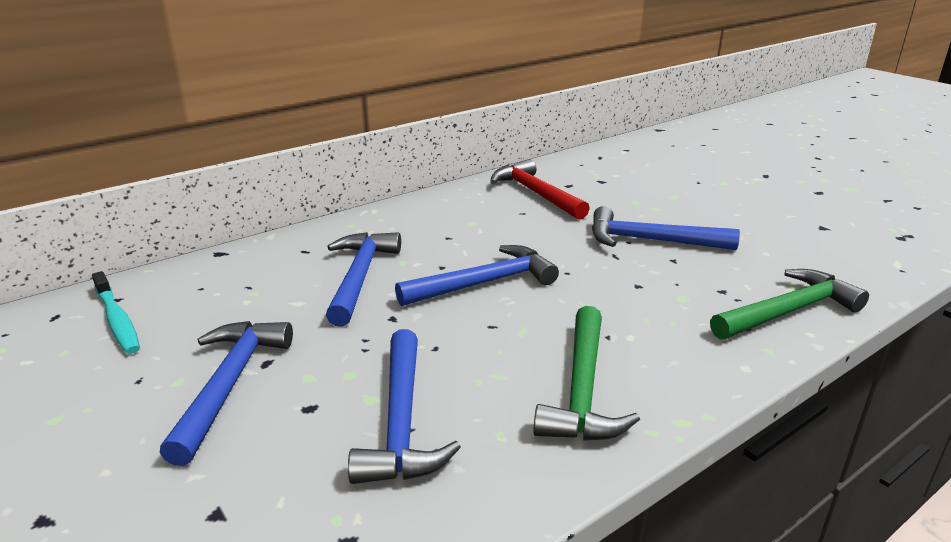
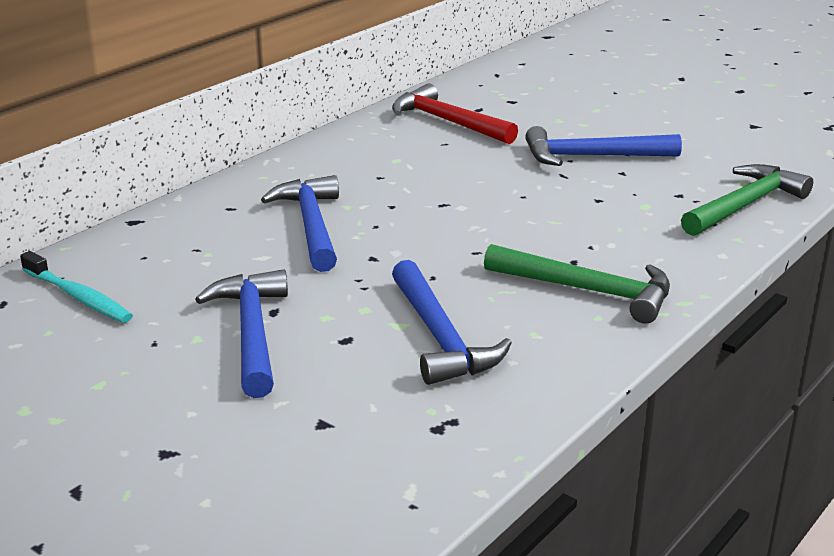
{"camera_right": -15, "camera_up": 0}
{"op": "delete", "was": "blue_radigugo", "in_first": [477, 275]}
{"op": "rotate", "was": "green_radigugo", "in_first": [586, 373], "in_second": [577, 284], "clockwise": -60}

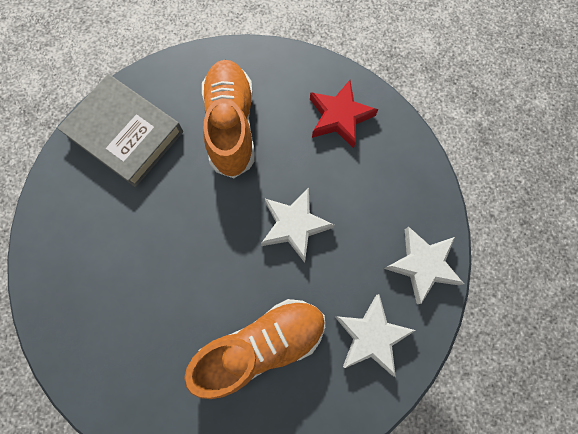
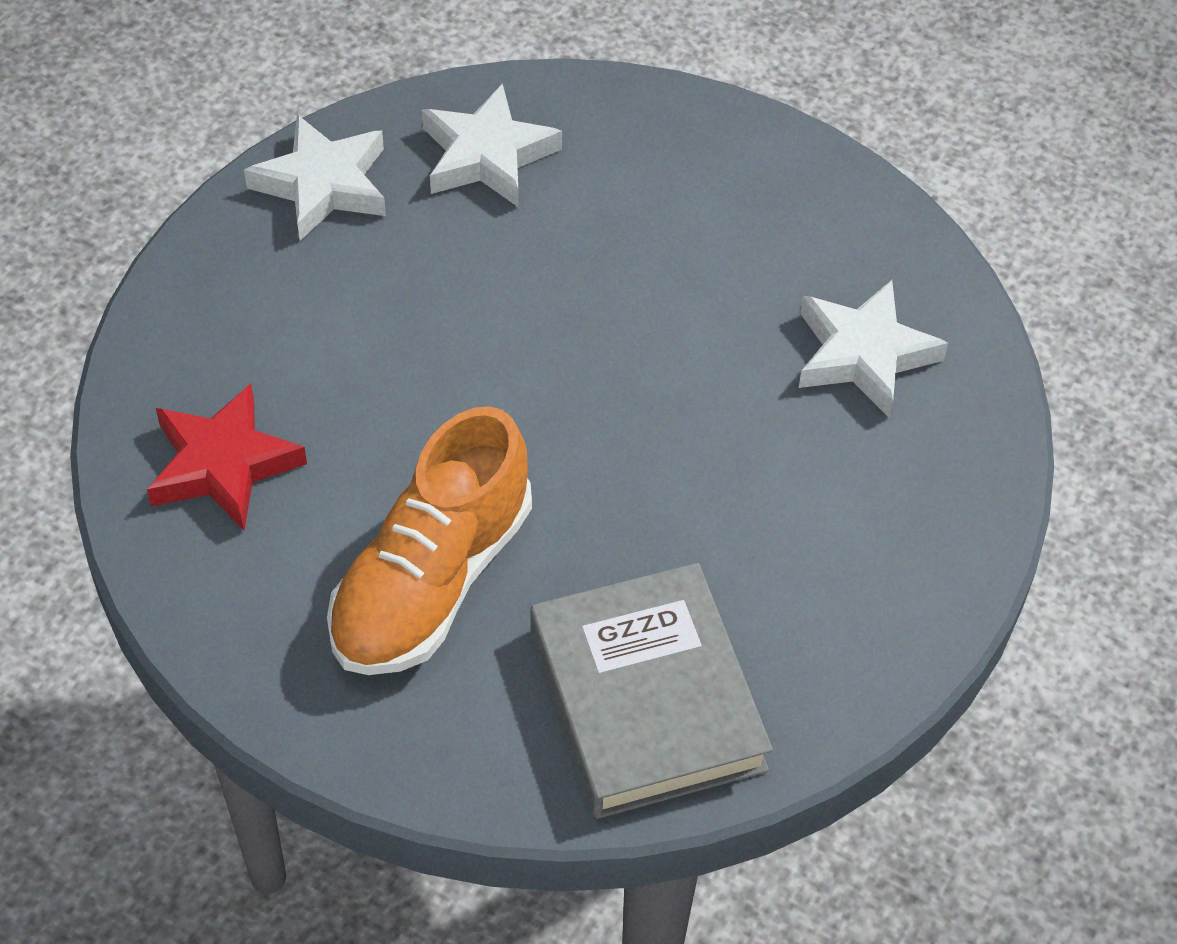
{"camera_right": -145, "camera_up": -20}
{"op": "delete", "was": "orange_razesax", "in_first": [254, 349]}
{"op": "move", "was": "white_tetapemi", "in_first": [297, 225], "in_second": [873, 349]}

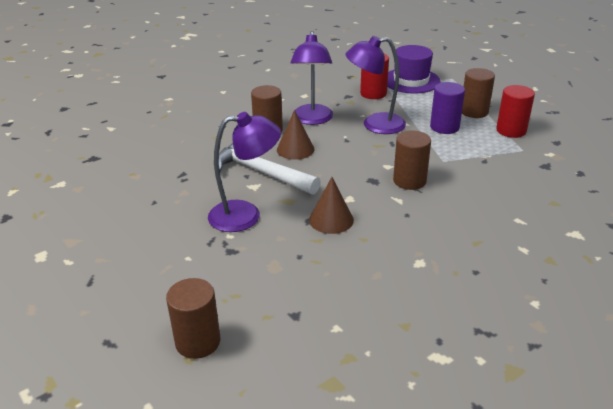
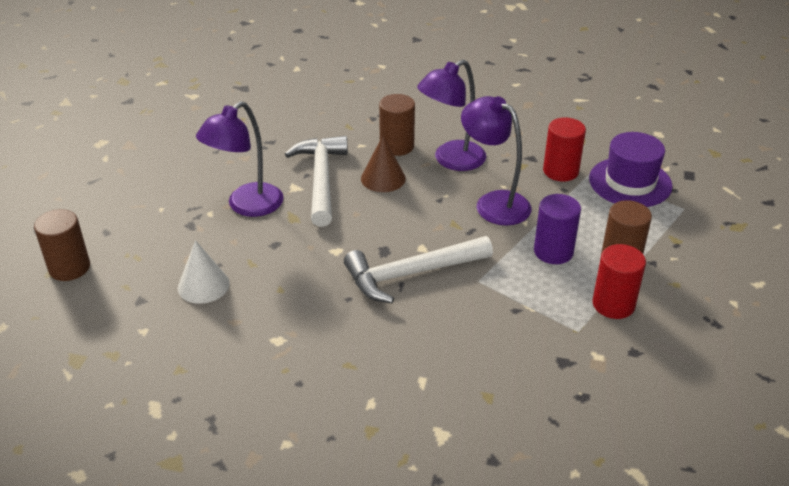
{"camera_right": 50, "camera_up": 5}
{"op": "rotate", "was": "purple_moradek", "in_first": [244, 172], "in_second": [240, 159], "clockwise": 90}
{"op": "delete", "was": "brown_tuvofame", "in_first": [331, 205]}
{"op": "replace", "was": "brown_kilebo", "now": "white_radigugo", "in_first": [412, 160], "in_second": [418, 269]}
{"op": "insert", "now": "white_tuvofame", "in_second": [204, 272]}

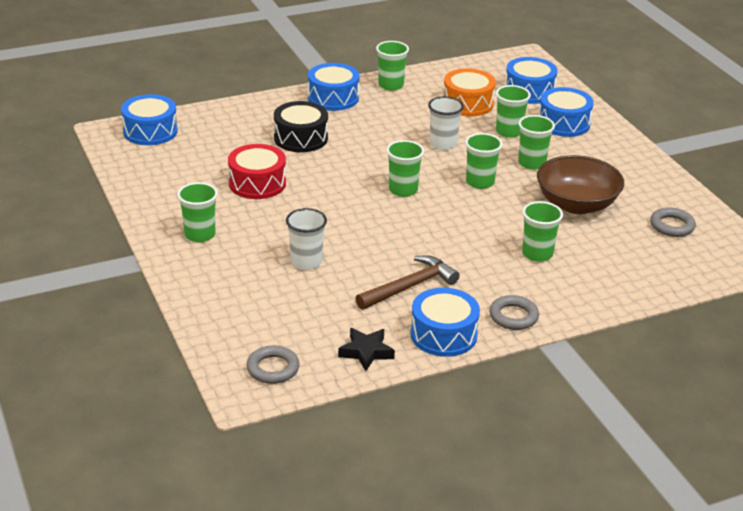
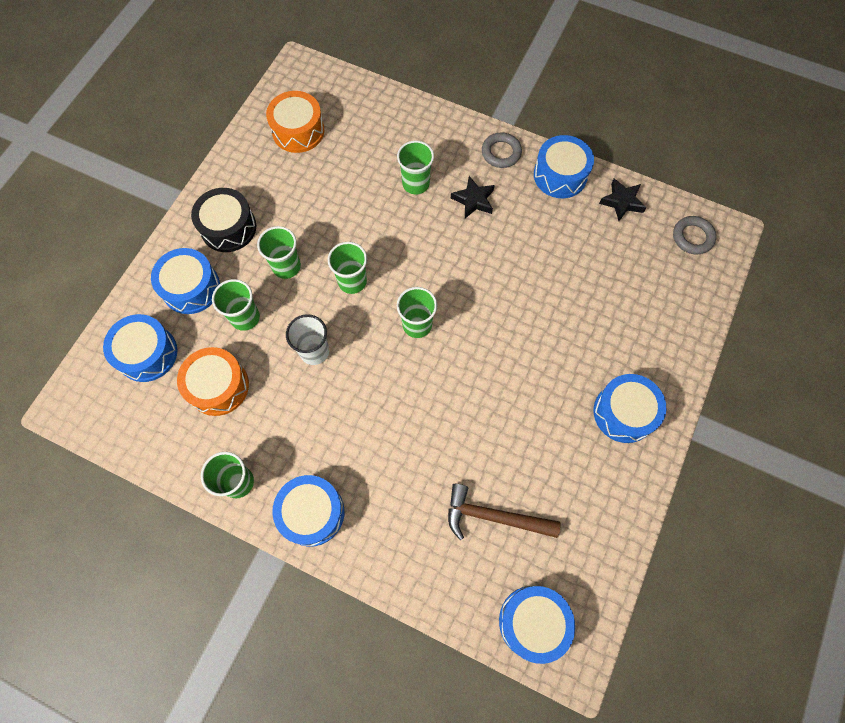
{"camera_right": -130, "camera_up": 35}
{"op": "replace", "was": "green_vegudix", "now": "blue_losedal", "in_first": [197, 212], "in_second": [630, 408]}
{"op": "delete", "was": "red_losedal", "in_first": [257, 171]}
{"op": "move", "was": "black_losedal", "in_first": [301, 126], "in_second": [223, 220]}
{"op": "delete", "was": "white_vegudix", "in_first": [306, 239]}
{"op": "move", "was": "brown_radigugo", "in_first": [407, 282], "in_second": [504, 512]}
{"op": "delete", "was": "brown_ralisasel", "in_first": [580, 184]}
{"op": "replace", "was": "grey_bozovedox", "now": "orange_losedal", "in_first": [673, 222], "in_second": [295, 122]}
{"op": "insert", "now": "black_tetapemi", "in_second": [473, 197]}

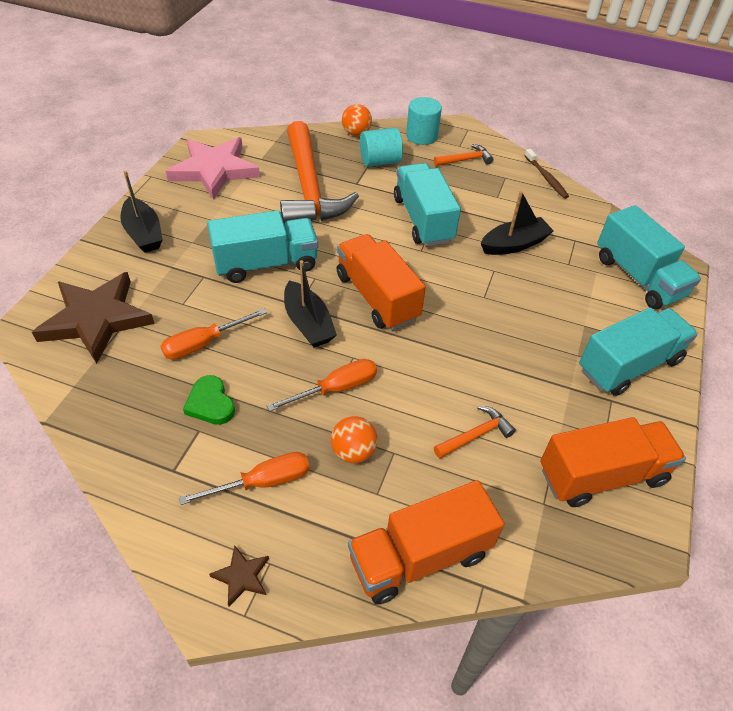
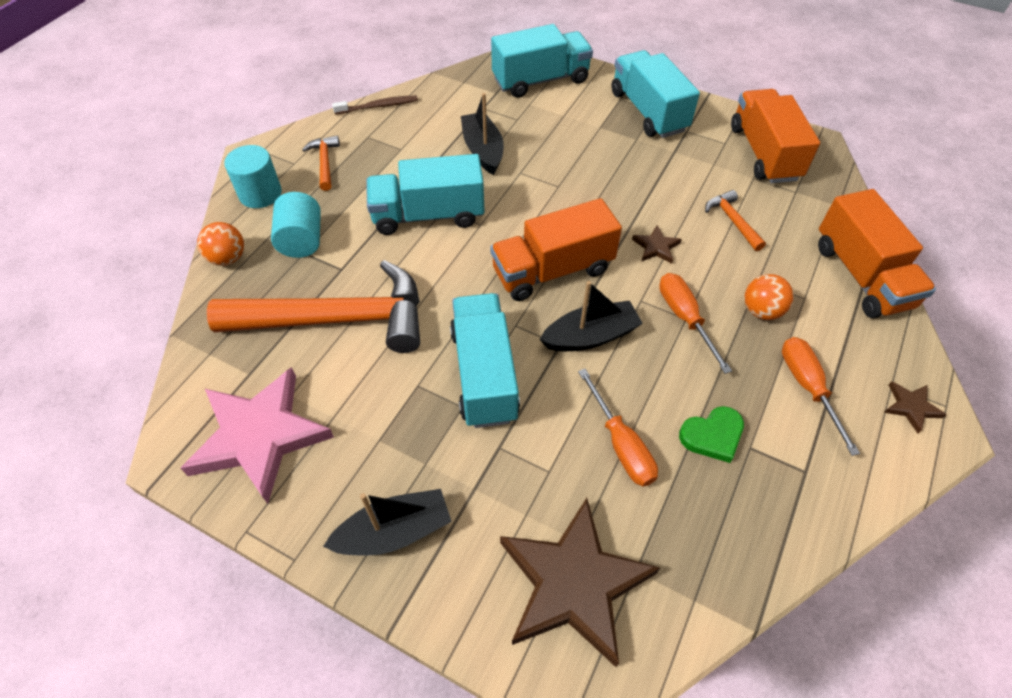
{"camera_right": -80, "camera_up": 5}
{"op": "insert", "now": "brown_tetapemi", "in_second": [657, 244]}

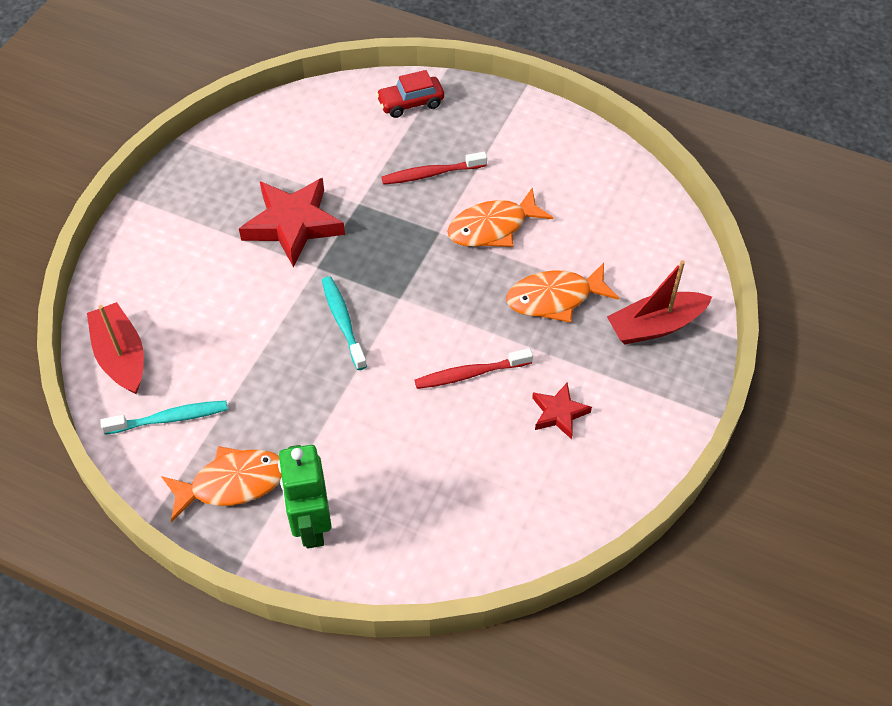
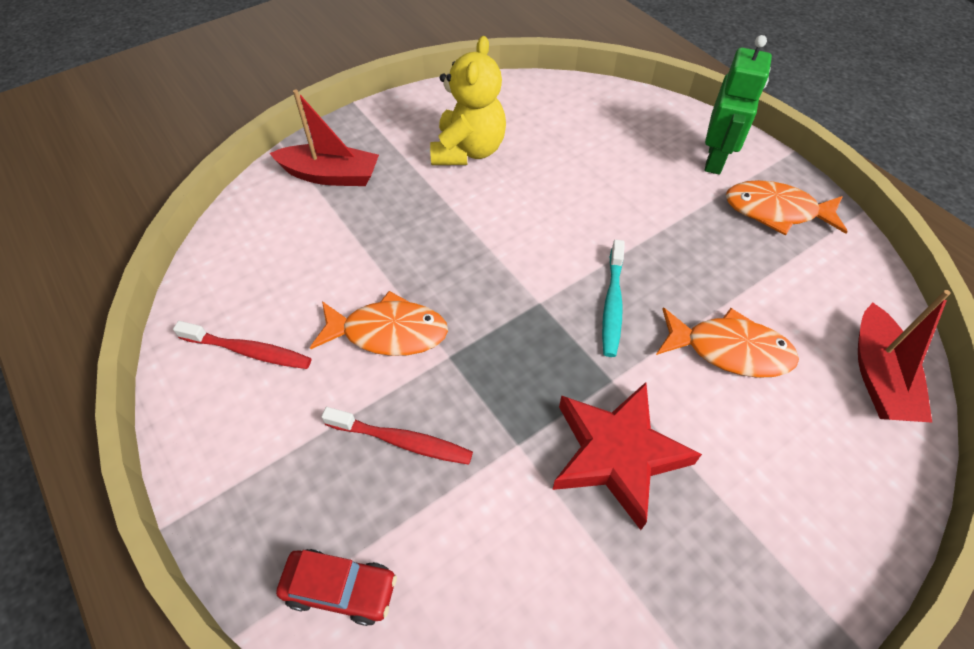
{"camera_right": -150, "camera_up": 0}
{"op": "delete", "was": "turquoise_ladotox", "in_first": [164, 418]}
{"op": "move", "was": "red_ladotox", "in_first": [474, 368], "in_second": [242, 345]}
{"op": "move", "was": "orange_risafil", "in_first": [562, 293], "in_second": [727, 343]}
{"op": "replace", "was": "red_tetapemi", "now": "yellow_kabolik", "in_first": [562, 411], "in_second": [468, 100]}

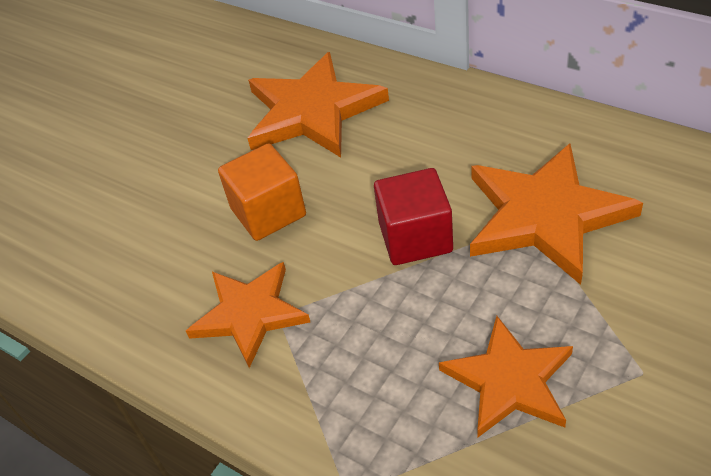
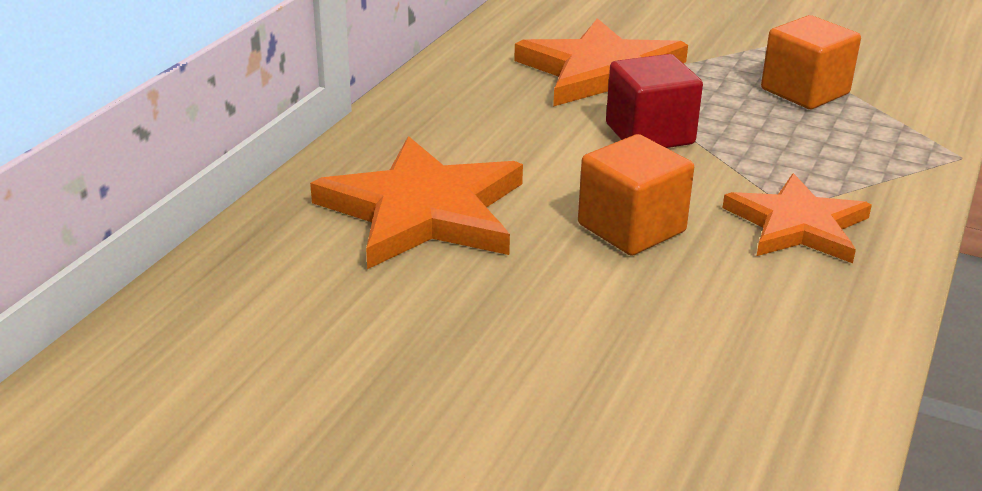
{"camera_right": -105, "camera_up": -15}
{"op": "replace", "was": "orange_tetapemi", "now": "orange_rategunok", "in_first": [506, 377], "in_second": [811, 62]}

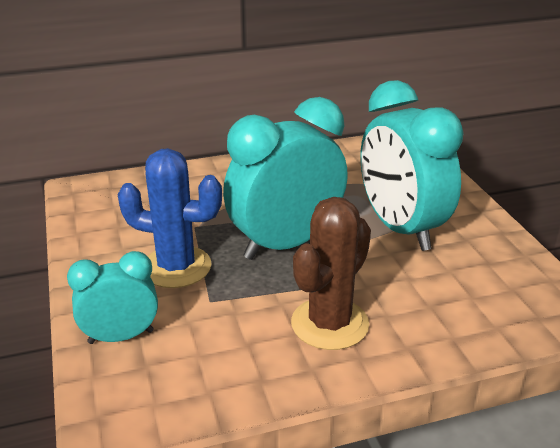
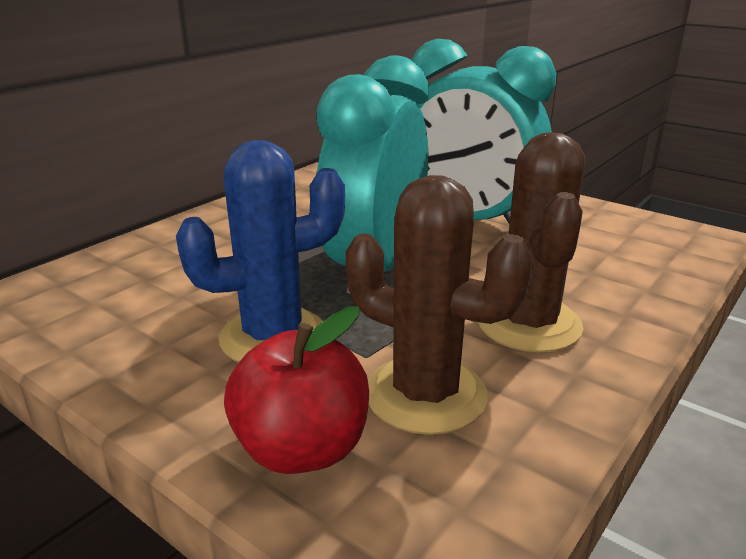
{"camera_right": -35, "camera_up": -5}
{"op": "replace", "was": "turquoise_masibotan", "now": "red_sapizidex", "in_first": [112, 297], "in_second": [296, 390]}
{"op": "insert", "now": "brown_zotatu", "in_second": [439, 305]}

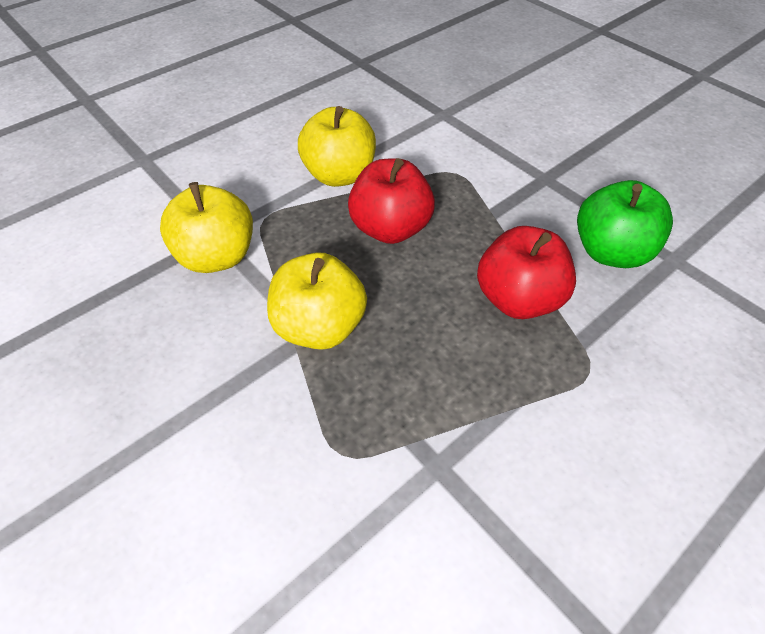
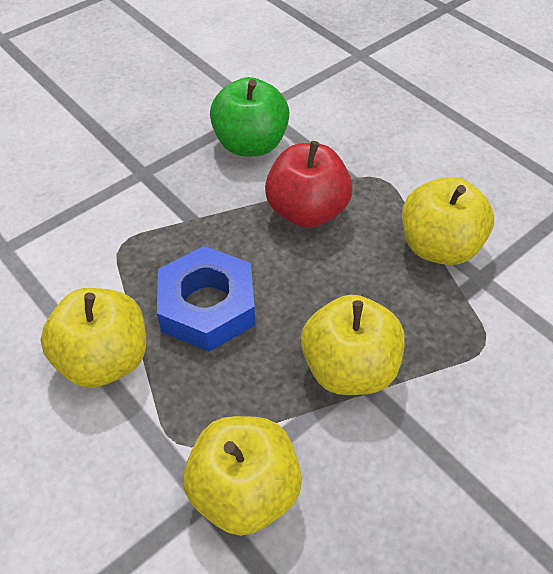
{"camera_right": -90, "camera_up": 0}
{"op": "replace", "was": "red_sapizidex", "now": "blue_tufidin", "in_first": [391, 201], "in_second": [206, 299]}
{"op": "insert", "now": "yellow_sapizidex", "in_second": [448, 221]}

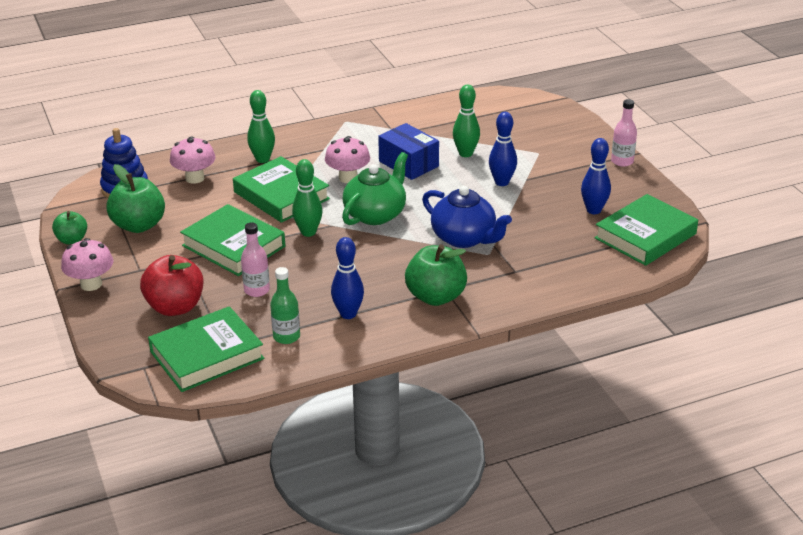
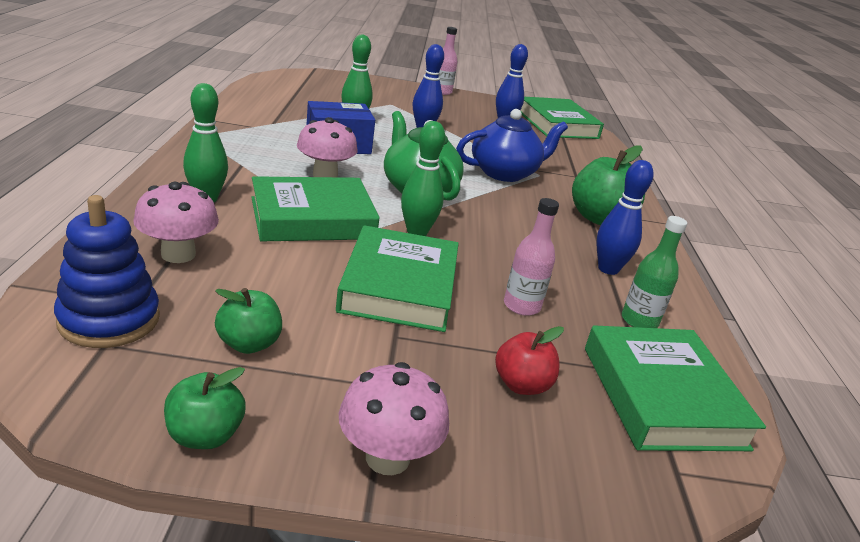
{"camera_right": -70, "camera_up": -5}
{"op": "resize", "was": "green_sapizidex", "in_first": [135, 198], "in_second": [248, 321], "ratio": 0.59}
{"op": "resize", "was": "red_sapizidex", "in_first": [171, 285], "in_second": [529, 360], "ratio": 0.59}
{"op": "rotate", "was": "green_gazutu", "in_first": [232, 240], "in_second": [397, 278], "clockwise": -60}

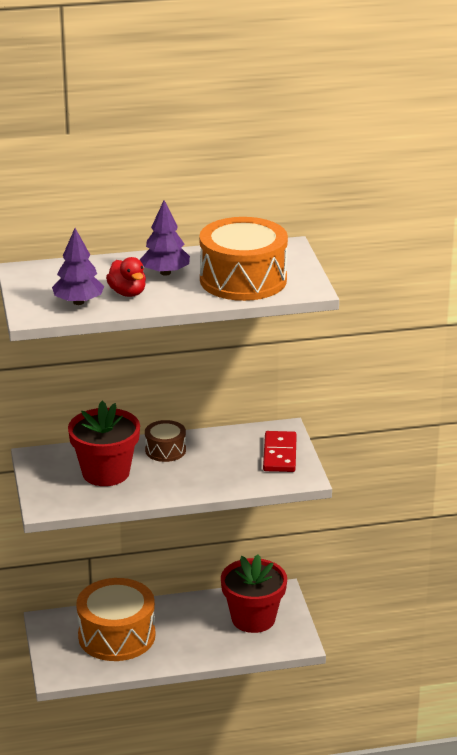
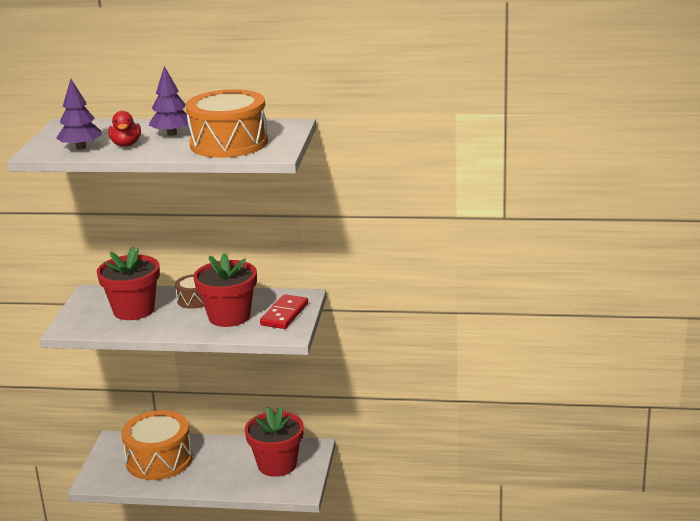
{"camera_right": 20, "camera_up": -5}
{"op": "insert", "now": "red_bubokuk", "in_second": [225, 290]}

